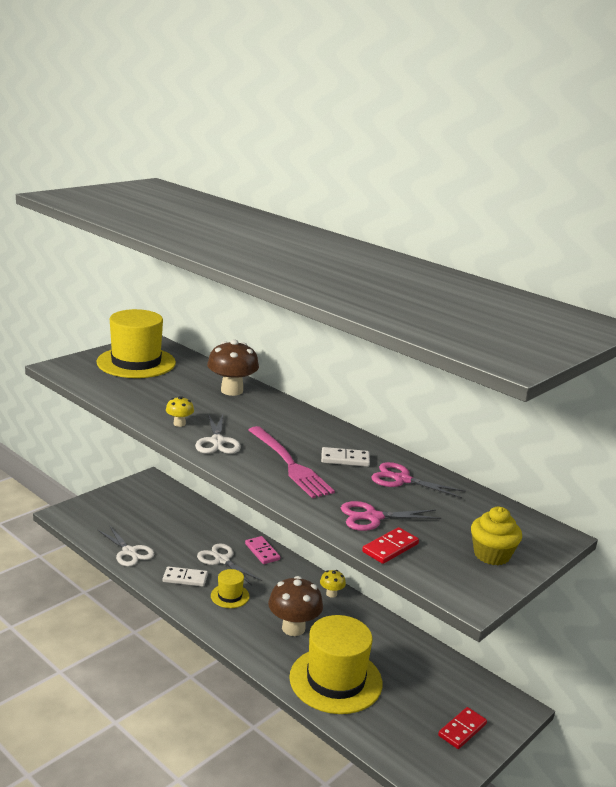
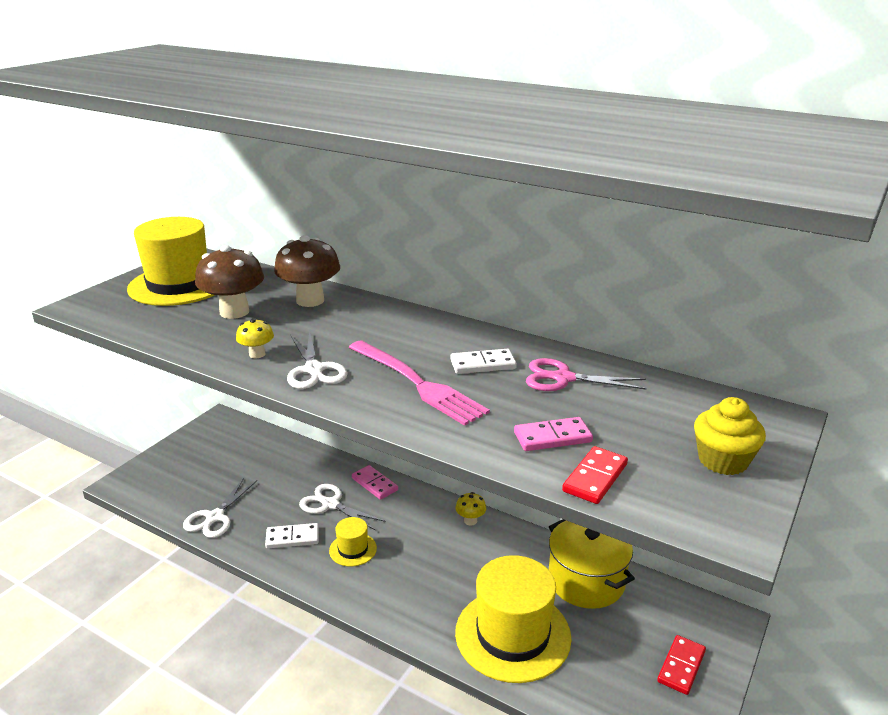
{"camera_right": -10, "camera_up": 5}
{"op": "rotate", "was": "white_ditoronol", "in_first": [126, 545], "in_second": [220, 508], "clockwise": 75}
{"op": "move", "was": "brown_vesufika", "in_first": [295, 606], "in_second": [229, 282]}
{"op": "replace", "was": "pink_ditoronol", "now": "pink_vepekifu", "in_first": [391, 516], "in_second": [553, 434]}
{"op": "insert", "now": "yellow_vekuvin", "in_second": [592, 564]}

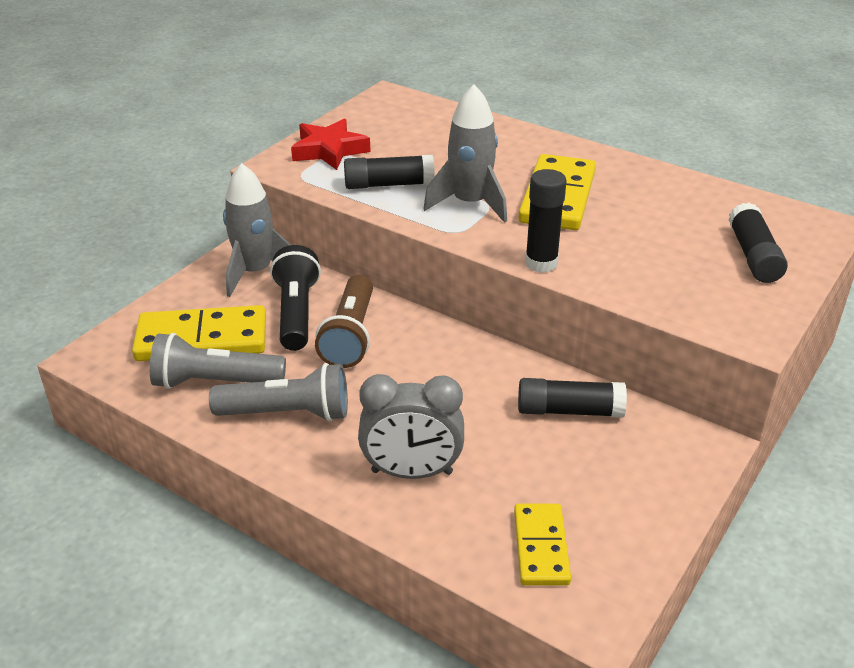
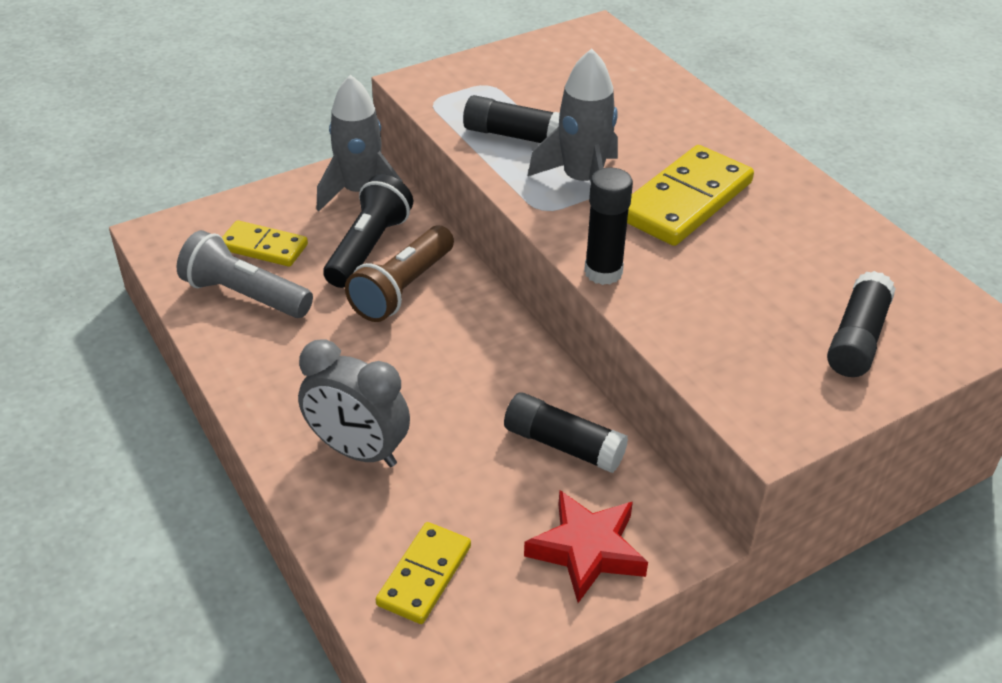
{"camera_right": 25, "camera_up": 5}
{"op": "resize", "was": "yellow_vepekifu", "in_first": [199, 333], "in_second": [265, 243], "ratio": 0.61}
{"op": "delete", "was": "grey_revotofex", "in_first": [278, 392]}
{"op": "move", "was": "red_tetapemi", "in_first": [331, 144], "in_second": [586, 546]}

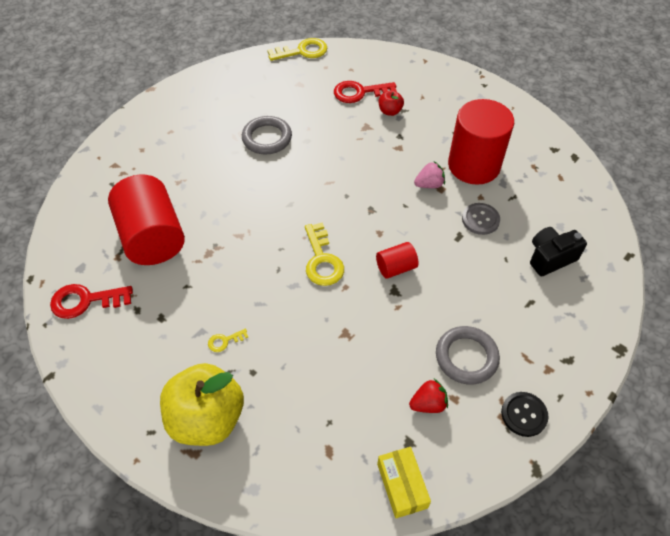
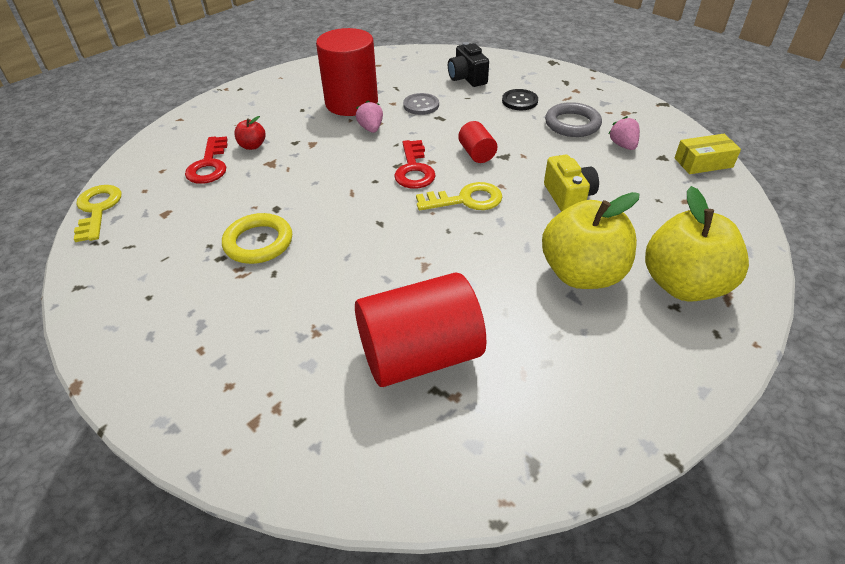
{"camera_right": -85, "camera_up": -10}
{"op": "move", "was": "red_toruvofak", "in_first": [91, 301], "in_second": [415, 164]}
{"op": "replace", "was": "yellow_toruvofak", "now": "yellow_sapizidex", "in_first": [228, 340], "in_second": [590, 240]}
{"op": "recolor", "was": "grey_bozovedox", "now": "yellow_bozovedox", "in_first": [267, 135], "in_second": [257, 238]}
{"op": "recolor", "was": "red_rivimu", "now": "pink_rivimu", "in_first": [428, 396], "in_second": [624, 133]}
{"op": "move", "was": "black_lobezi", "in_first": [525, 414], "in_second": [520, 99]}
{"op": "insert", "now": "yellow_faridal", "in_second": [571, 183]}

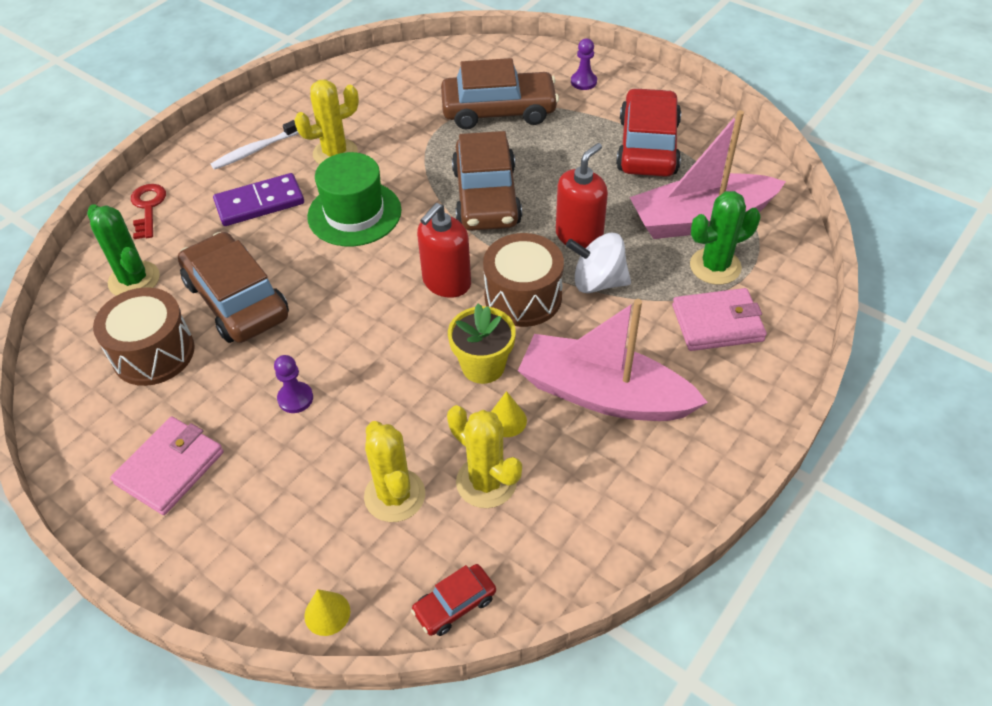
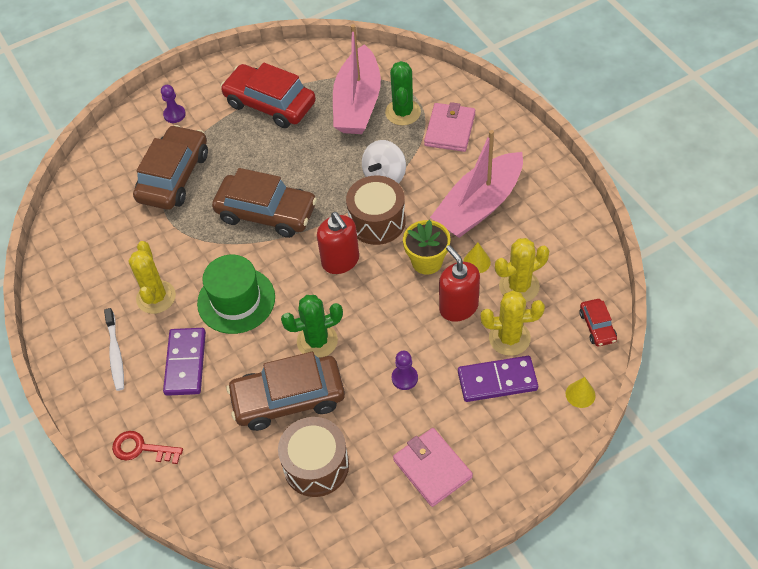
{"camera_right": -65, "camera_up": 5}
{"op": "move", "was": "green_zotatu", "in_first": [123, 250], "in_second": [312, 326]}
{"op": "move", "was": "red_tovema", "in_first": [582, 196], "in_second": [459, 283]}
{"op": "insert", "now": "purple_vepekifu", "in_second": [498, 379]}

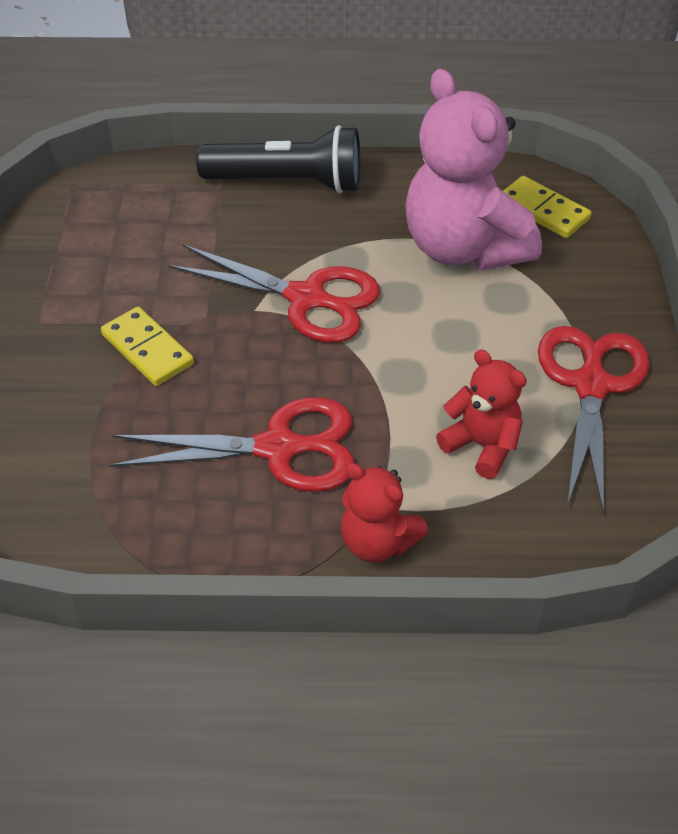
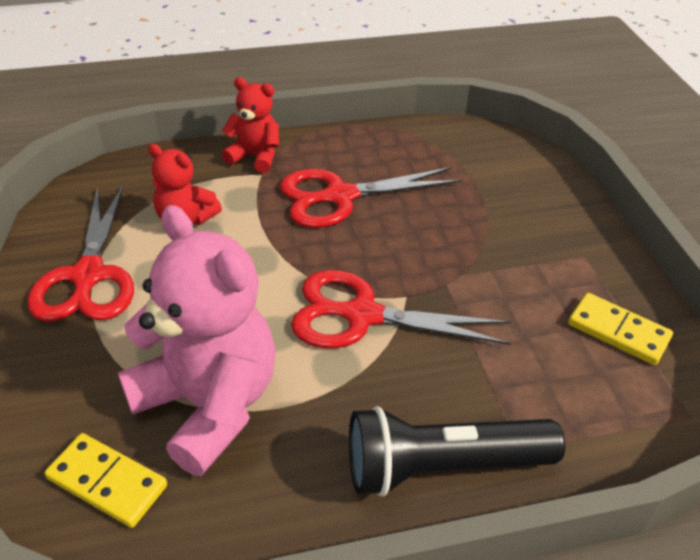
{"camera_right": 165, "camera_up": -5}
{"op": "move", "was": "yellow_vepekifu", "in_first": [147, 346], "in_second": [620, 329]}

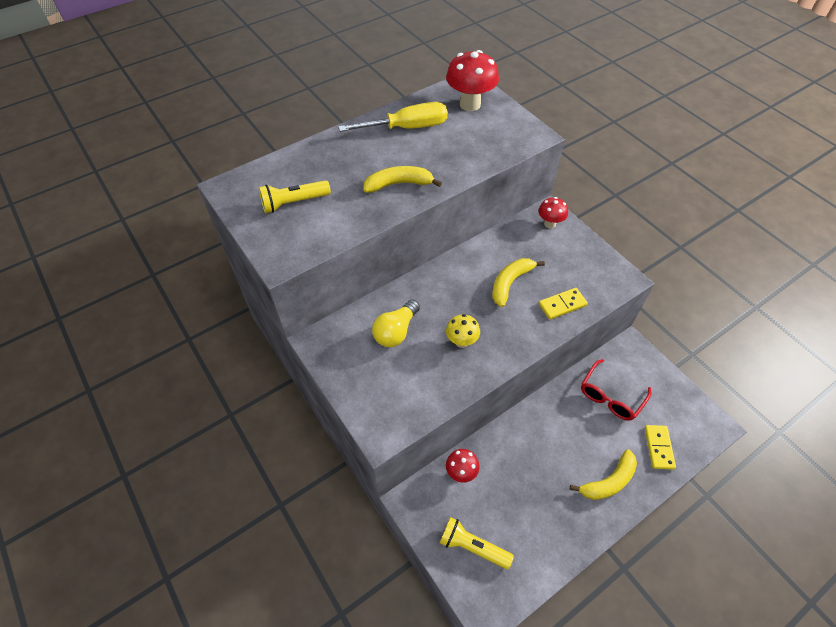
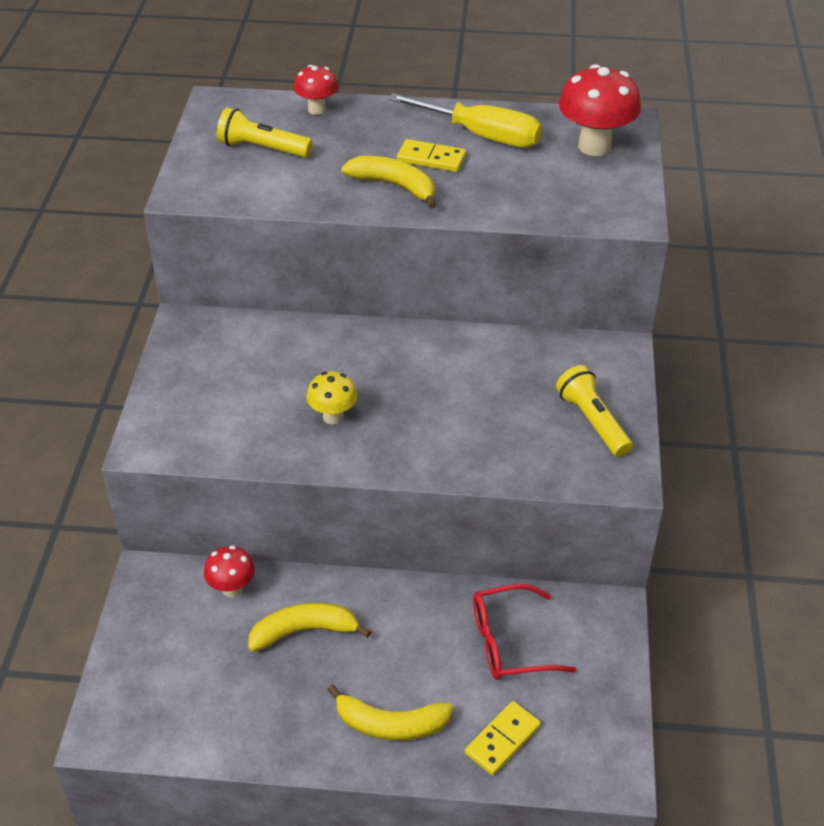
{"camera_right": 40, "camera_up": -10}
{"op": "delete", "was": "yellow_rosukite", "in_first": [396, 323]}
{"op": "move", "was": "yellow_revotofex", "in_first": [477, 543], "in_second": [594, 411]}
{"op": "move", "was": "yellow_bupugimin", "in_first": [518, 282], "in_second": [309, 627]}
{"op": "move", "was": "red_vesufika", "in_first": [553, 212], "in_second": [315, 90]}
{"op": "move", "was": "yellow_vepekifu", "in_first": [563, 304], "in_second": [431, 155]}

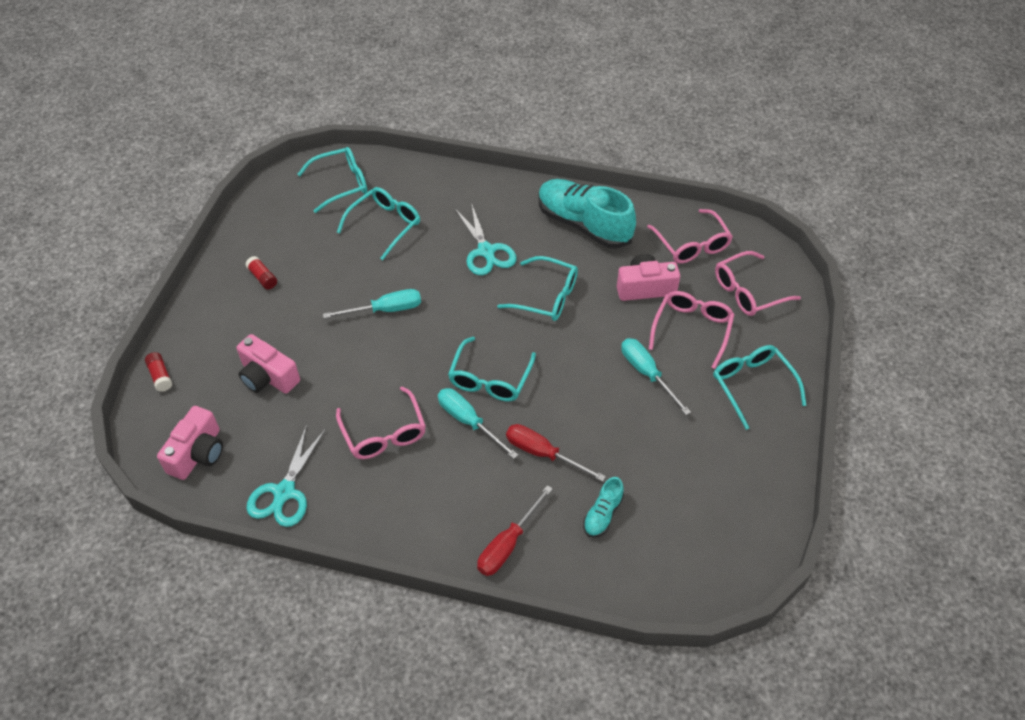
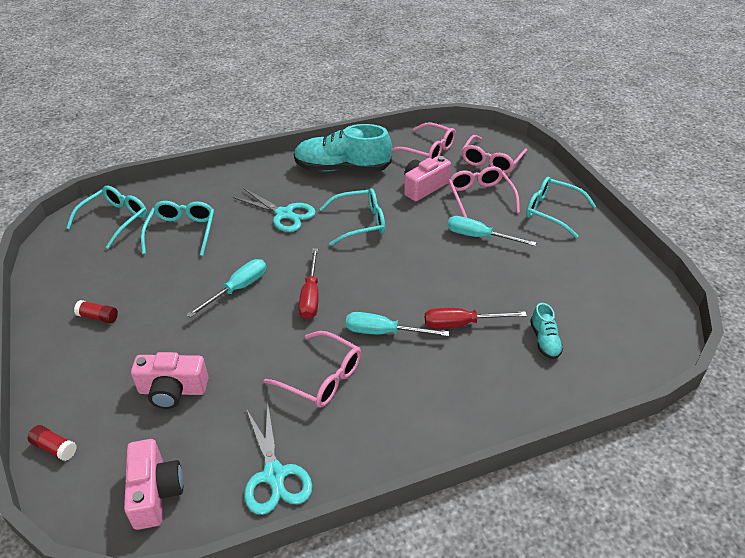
{"camera_right": -35, "camera_up": -10}
{"op": "delete", "was": "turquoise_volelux", "in_first": [492, 369]}
{"op": "move", "was": "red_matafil", "in_first": [515, 530], "in_second": [309, 283]}

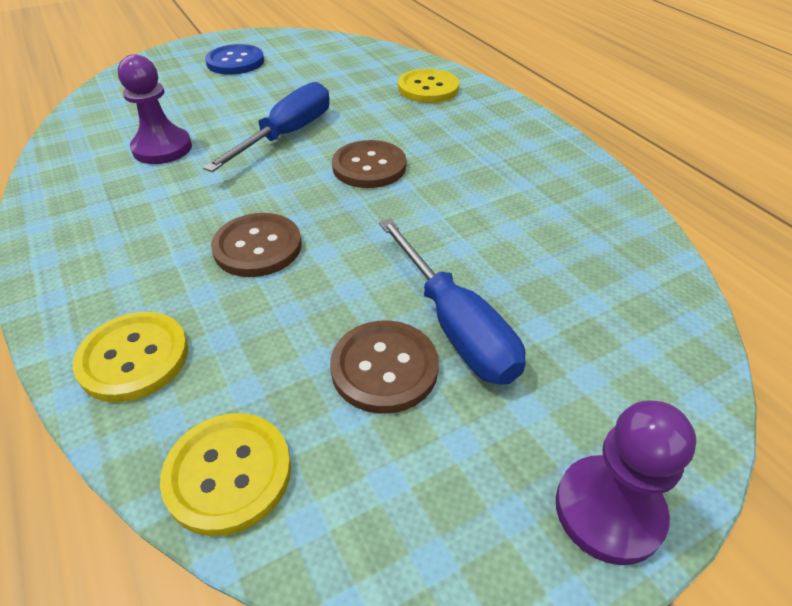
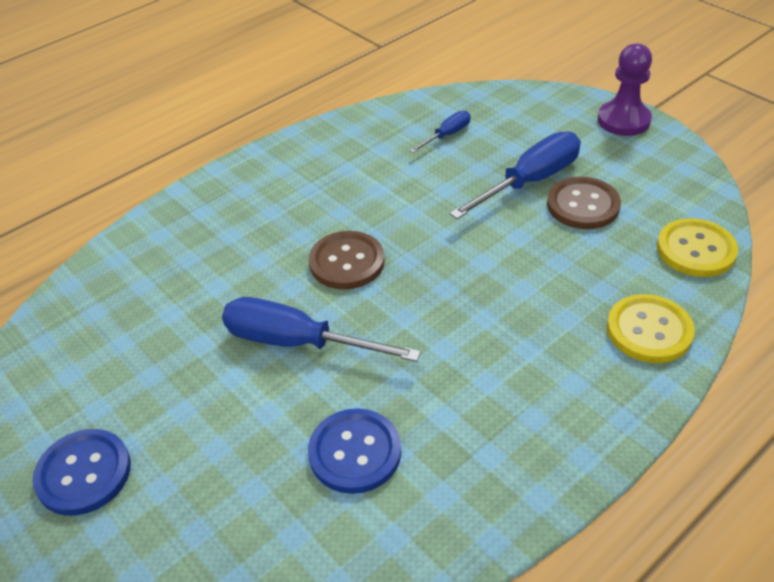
{"camera_right": -100, "camera_up": 0}
{"op": "replace", "was": "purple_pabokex", "now": "blue_lobezi", "in_first": [155, 109], "in_second": [354, 451]}
{"op": "delete", "was": "brown_lobezi", "in_first": [256, 245]}
{"op": "delete", "was": "yellow_lobezi", "in_first": [428, 85]}
{"op": "insert", "now": "blue_matafil", "in_second": [440, 132]}

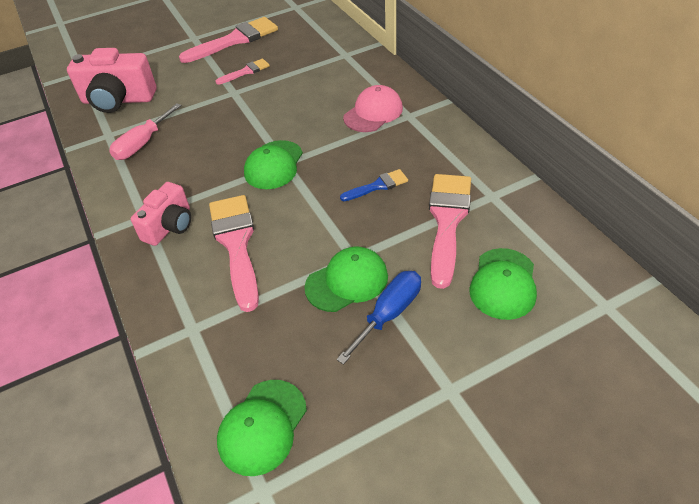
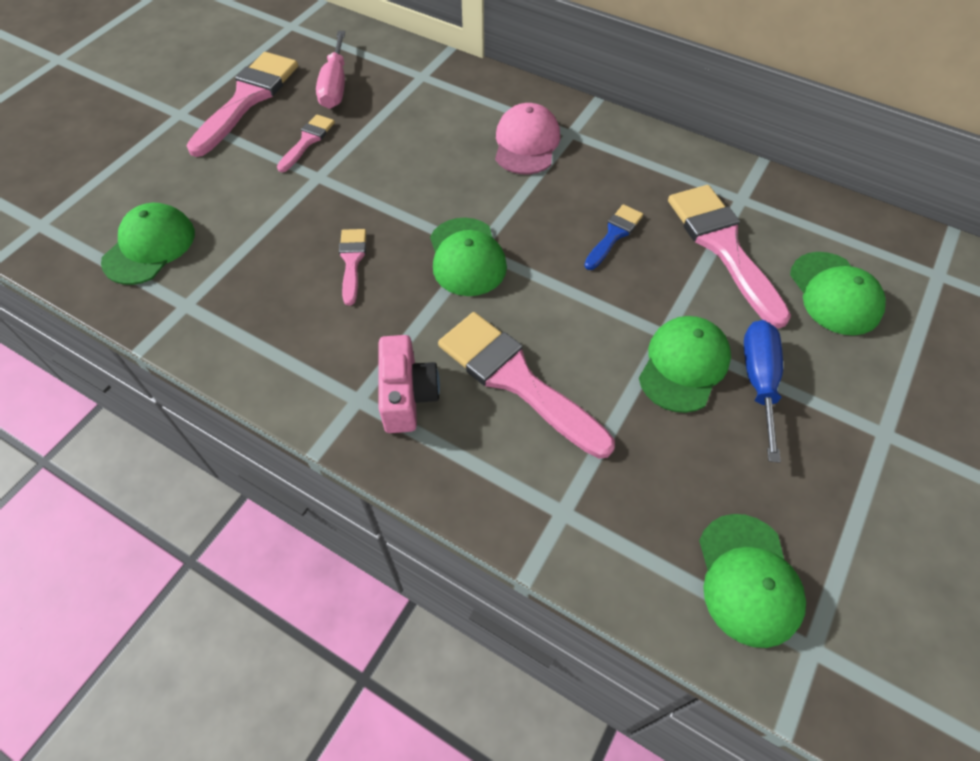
{"camera_right": -35, "camera_up": 10}
{"op": "replace", "was": "pink_faridal", "now": "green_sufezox", "in_first": [112, 80], "in_second": [148, 244]}
{"op": "move", "was": "pink_matafil", "in_first": [145, 131], "in_second": [330, 70]}
{"op": "insert", "now": "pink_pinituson", "in_second": [352, 267]}

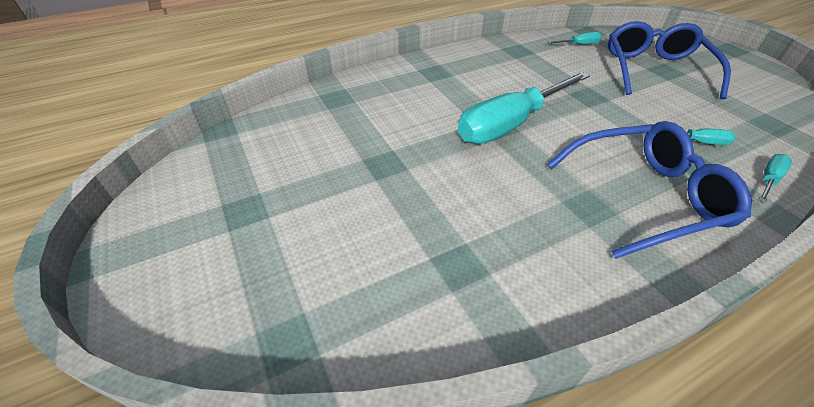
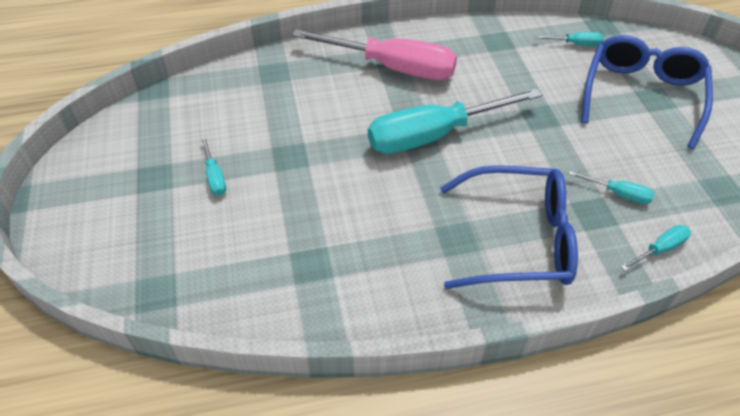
{"camera_right": 15, "camera_up": 5}
{"op": "insert", "now": "turquoise_matafil", "in_second": [213, 166]}
{"op": "insert", "now": "pink_matafil", "in_second": [374, 54]}

